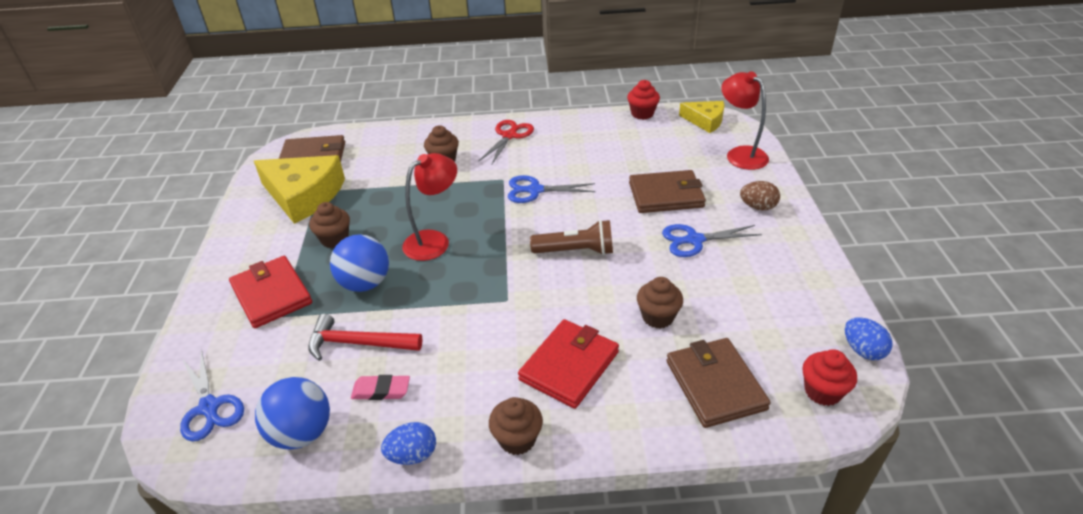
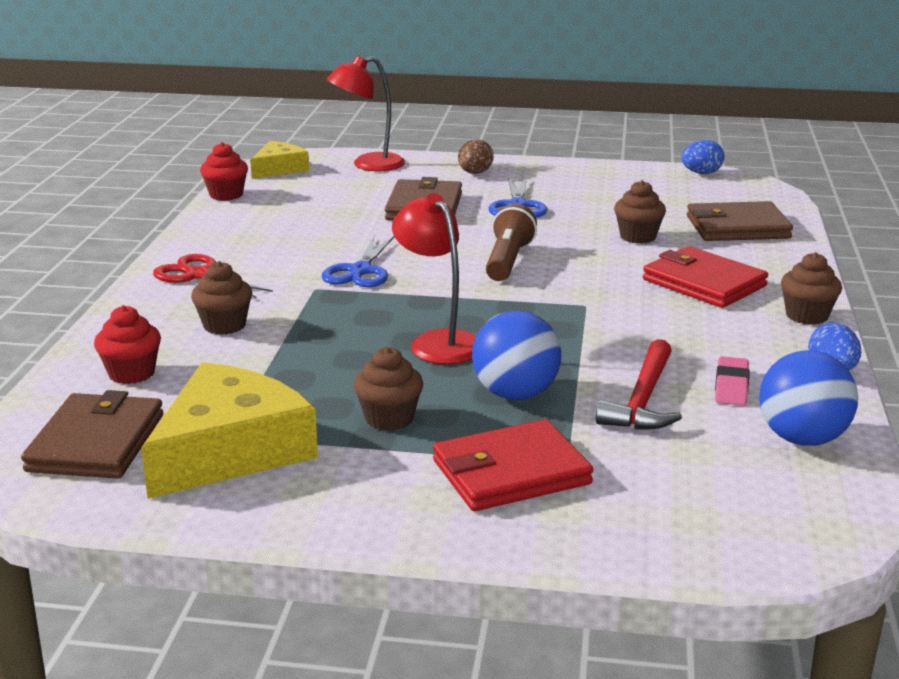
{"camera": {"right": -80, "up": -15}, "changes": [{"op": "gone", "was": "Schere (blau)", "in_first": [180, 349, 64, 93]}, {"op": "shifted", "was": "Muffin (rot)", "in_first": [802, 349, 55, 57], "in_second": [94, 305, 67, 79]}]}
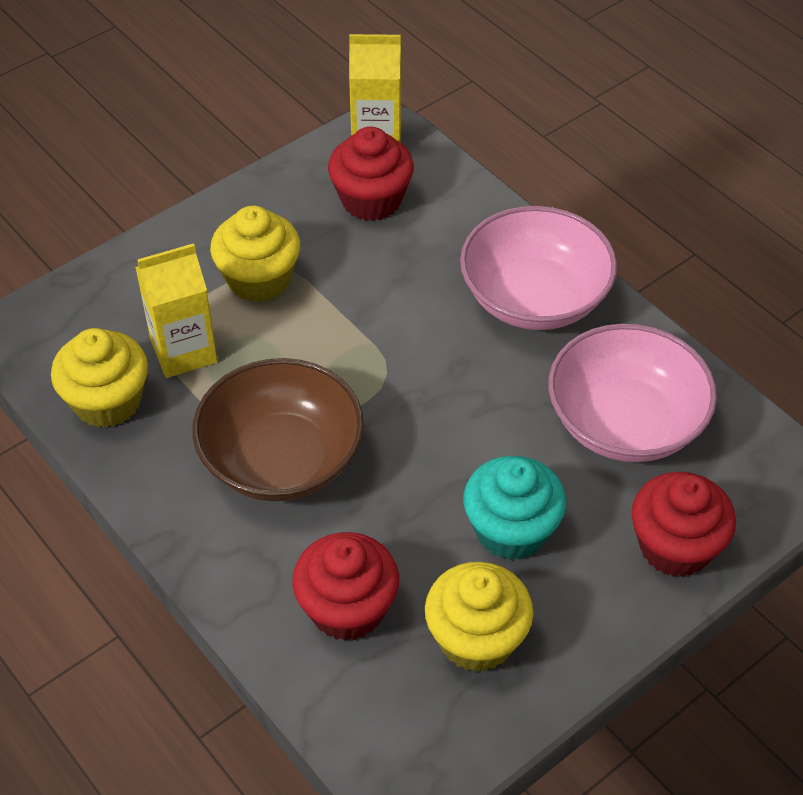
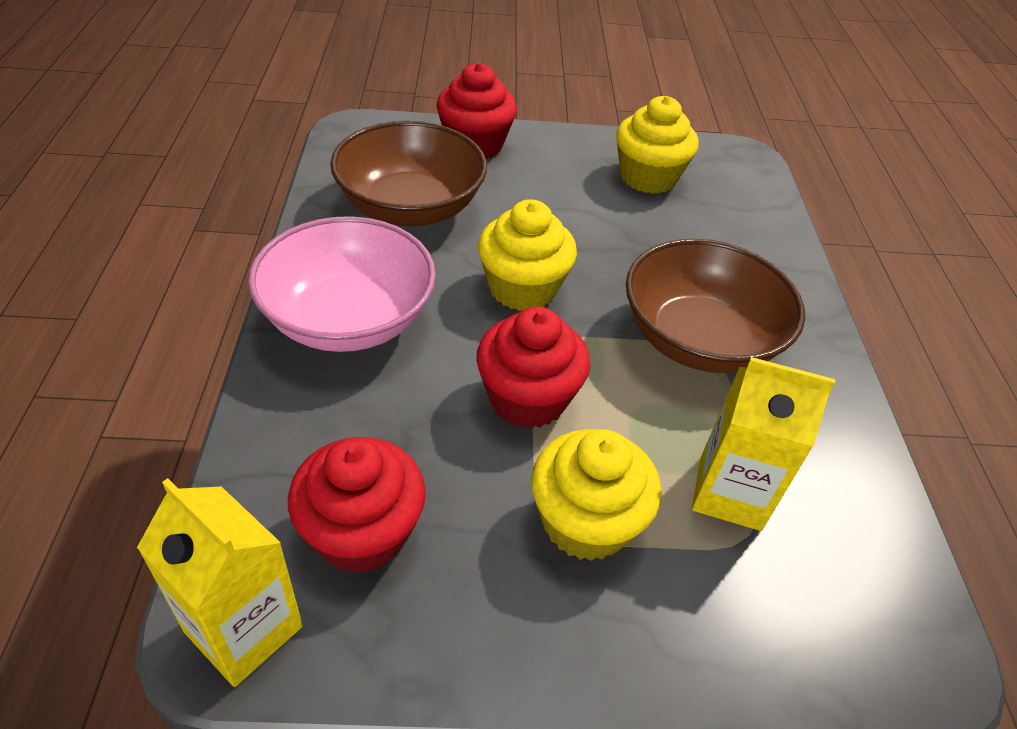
{"camera": {"right": -145, "up": -5}, "changes": [{"op": "gone", "was": "Muffin (türkis)", "in_first": [463, 456, 103, 104]}, {"op": "shifted", "was": "Muffin (gelb)", "in_first": [51, 328, 97, 100], "in_second": [478, 199, 99, 112]}, {"op": "shifted", "was": "Muffin (rot)", "in_first": [292, 532, 107, 109], "in_second": [476, 306, 114, 123]}, {"op": "repainted", "was": "Schüssel (rosa)", "now": "Schüssel (braun)", "in_first": [548, 323, 169, 139], "in_second": [330, 121, 157, 105]}]}
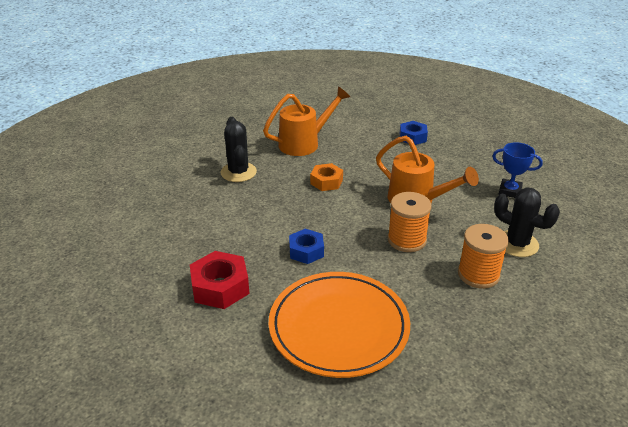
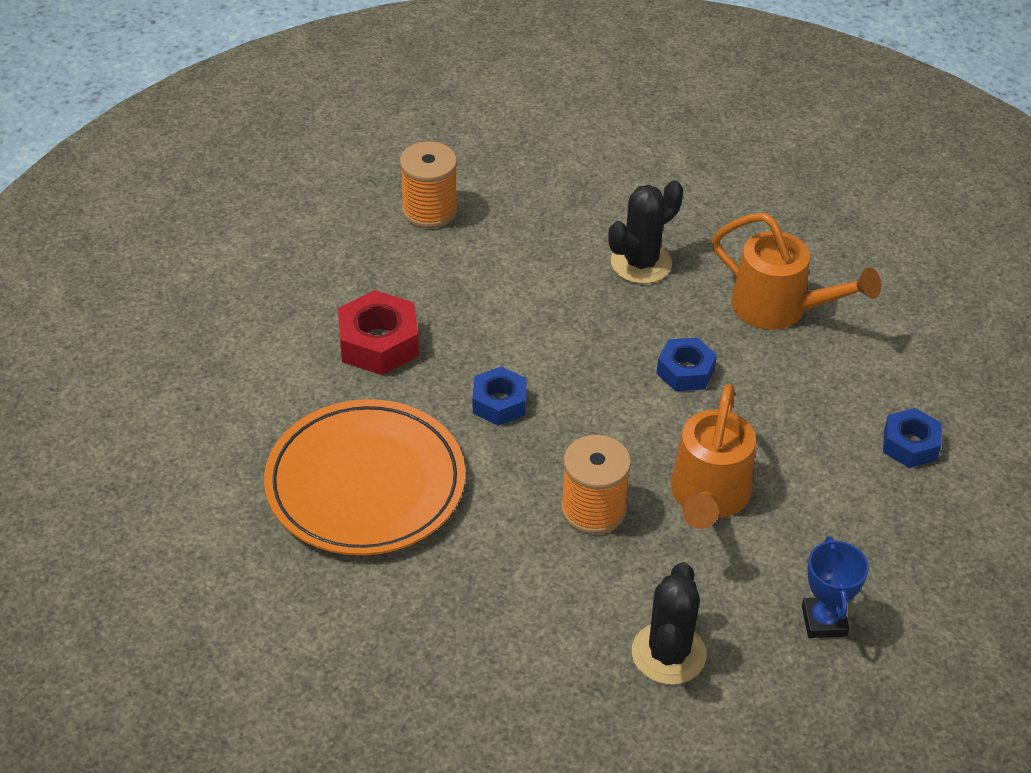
{"camera": {"right": 65, "up": 10}, "changes": [{"op": "shifted", "was": "Garnrolle (orange)", "in_first": [458, 224, 51, 65], "in_second": [400, 141, 58, 87]}, {"op": "repainted", "was": "Sechskantmutter (orange)", "now": "Sechskantmutter (blau)", "in_first": [310, 163, 33, 28], "in_second": [656, 338, 61, 53]}]}
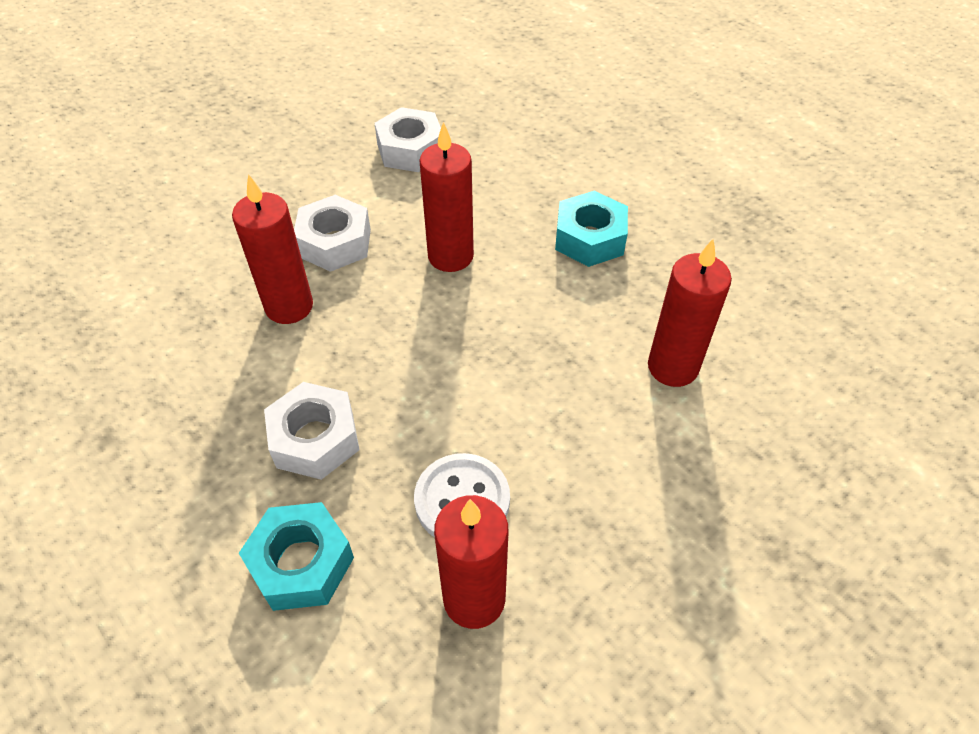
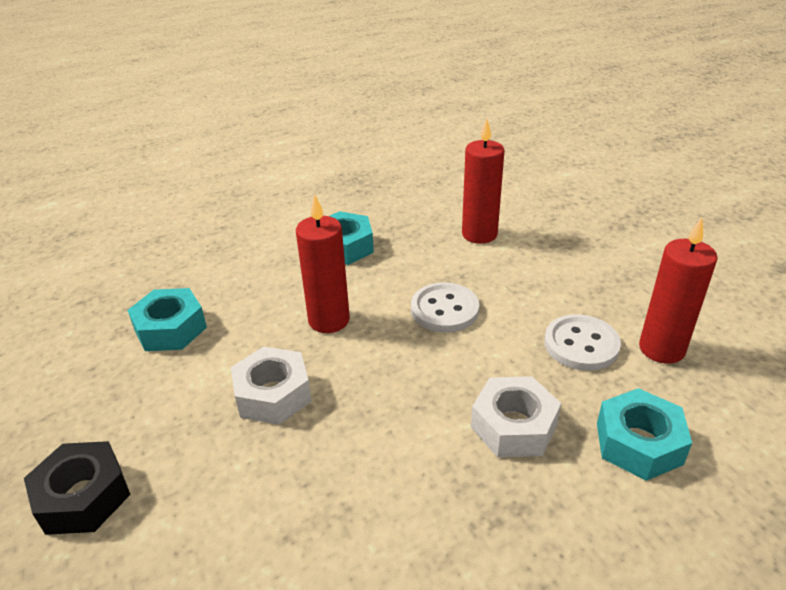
{"camera": {"right": -75, "up": -15}, "changes": [{"op": "gone", "was": "Kerze (rot)", "in_first": [232, 174, 81, 150]}, {"op": "new", "now": "Sechskantmutter (schwarz)", "in_second": [24, 441, 107, 94]}, {"op": "new", "now": "Knopf (weiß)", "in_second": [411, 283, 68, 50]}, {"op": "repainted", "was": "Sechskantmutter (weiß)", "now": "Sechskantmutter (türkis)", "in_first": [374, 107, 67, 65], "in_second": [127, 288, 80, 63]}]}
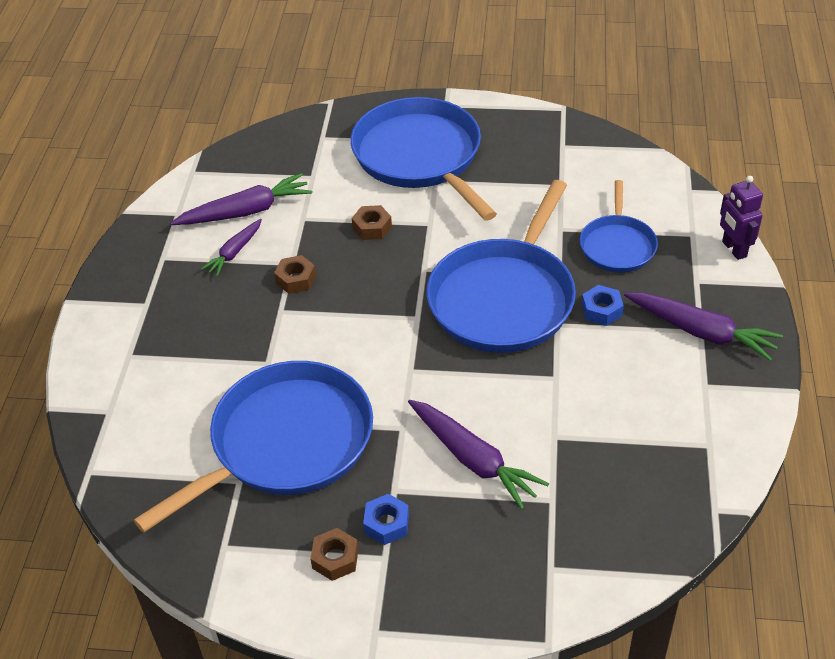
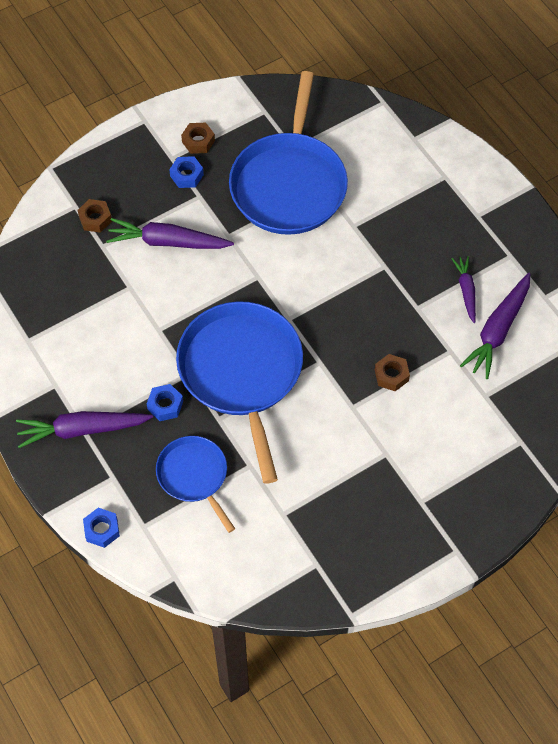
{"camera": {"right": 140, "up": 15}, "changes": [{"op": "gone", "was": "Pfanne (blau)", "in_first": [350, 97, 147, 124]}, {"op": "shifted", "was": "Sechskantmutter (braun)", "in_first": [274, 255, 42, 39], "in_second": [78, 199, 34, 34]}, {"op": "swapped", "was": "Roboter (lila)", "now": "Sechskantmutter (blau)", "in_first": [720, 176, 43, 84], "in_second": [83, 508, 37, 40]}]}
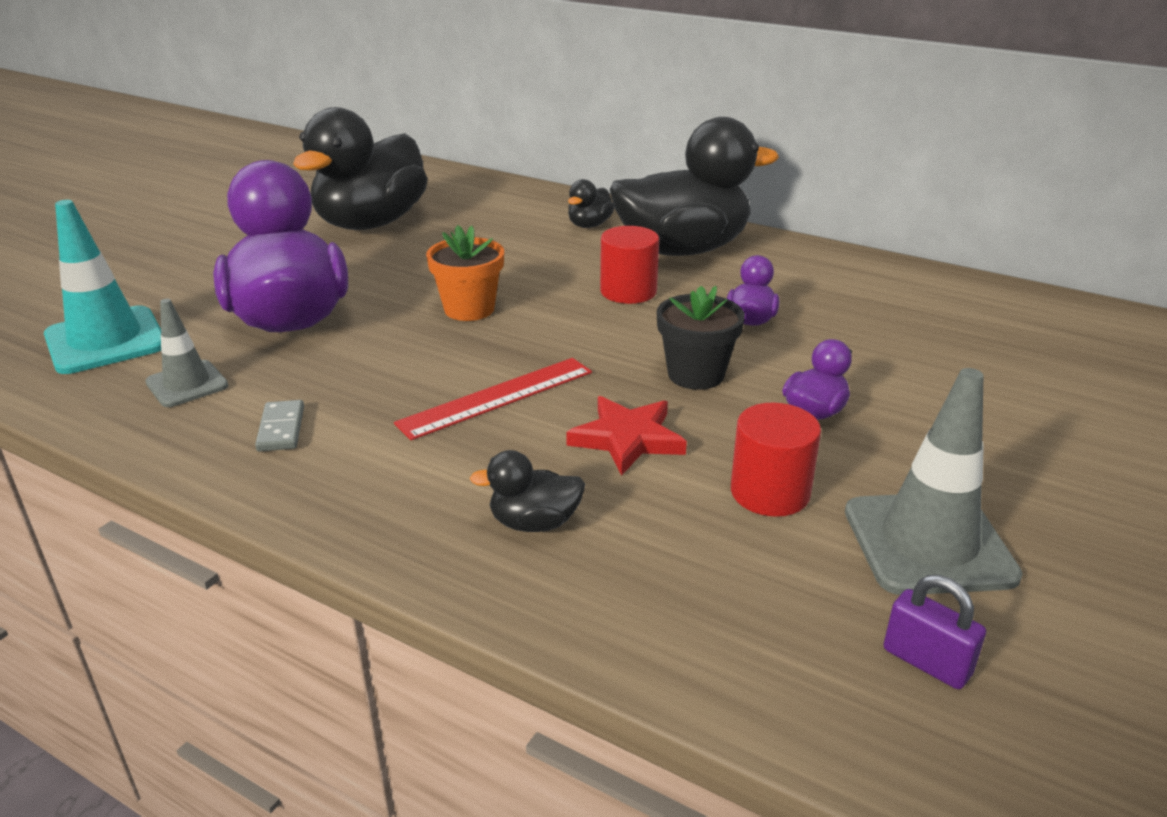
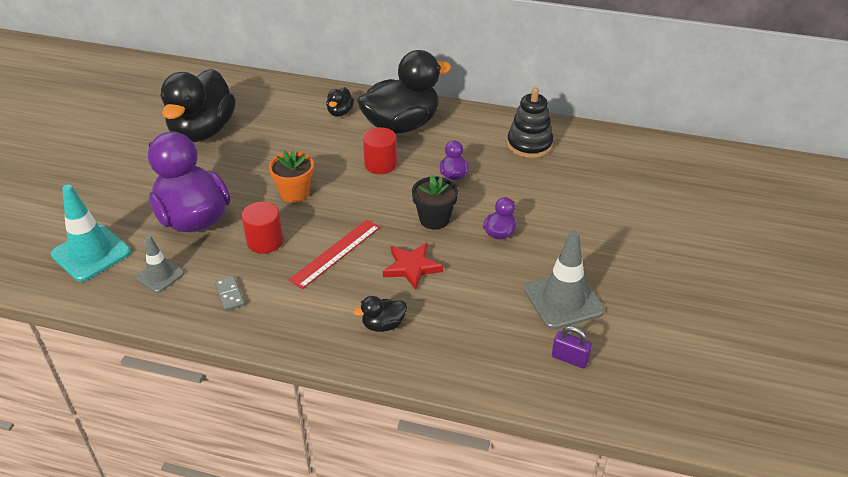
{"camera": {"right": -15, "up": 10}, "changes": [{"op": "new", "now": "Stapelspielzeug (schwarz)", "in_second": [507, 87, 46, 71]}, {"op": "shifted", "was": "Vollzylinder (rot)", "in_first": [731, 402, 90, 115], "in_second": [242, 202, 41, 52]}]}
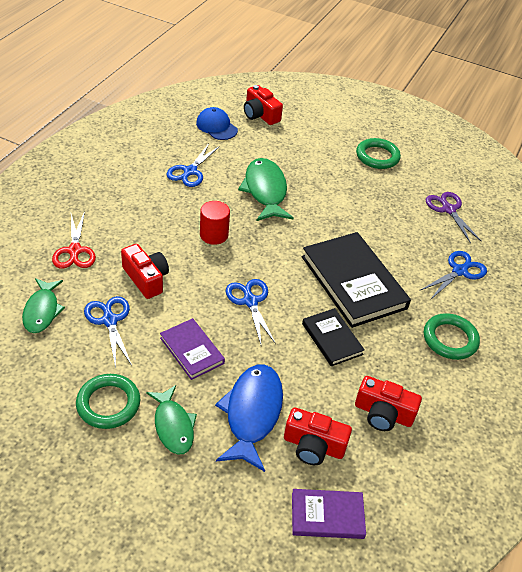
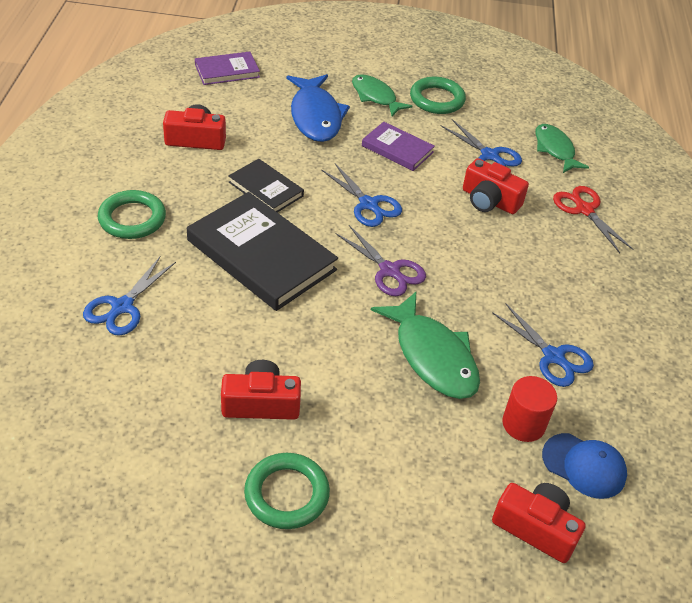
{"camera": {"right": 160, "up": 0}, "changes": [{"op": "shifted", "was": "Vollzylinder (rot)", "in_first": [200, 201, 30, 44], "in_second": [502, 376, 55, 66]}, {"op": "shifted", "was": "Kamera (rot)", "in_first": [284, 408, 68, 57], "in_second": [221, 360, 80, 60]}, {"op": "shifted", "was": "Schere (lila)", "in_first": [426, 192, 56, 52], "in_second": [335, 225, 91, 71]}, {"op": "rotated", "was": "Schere (blau)", "in_first": [166, 143, 54, 44], "in_second": [492, 304, 102, 83], "clockwise": 135}]}
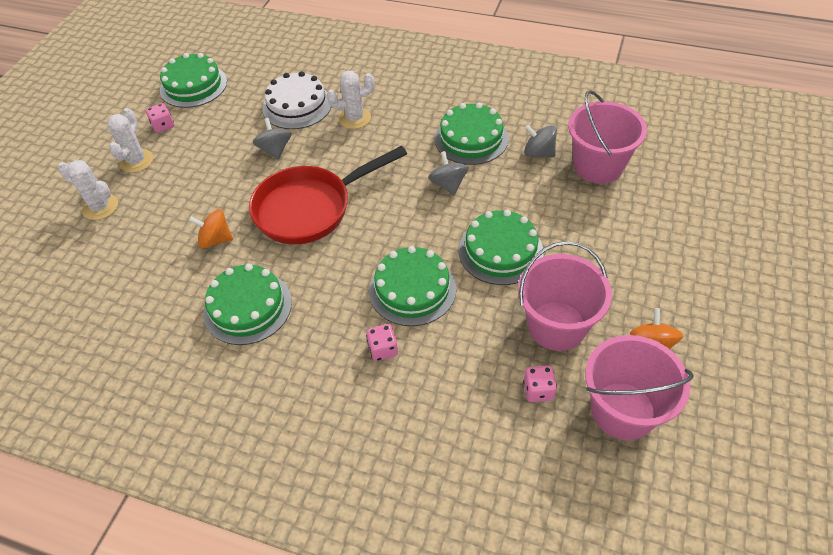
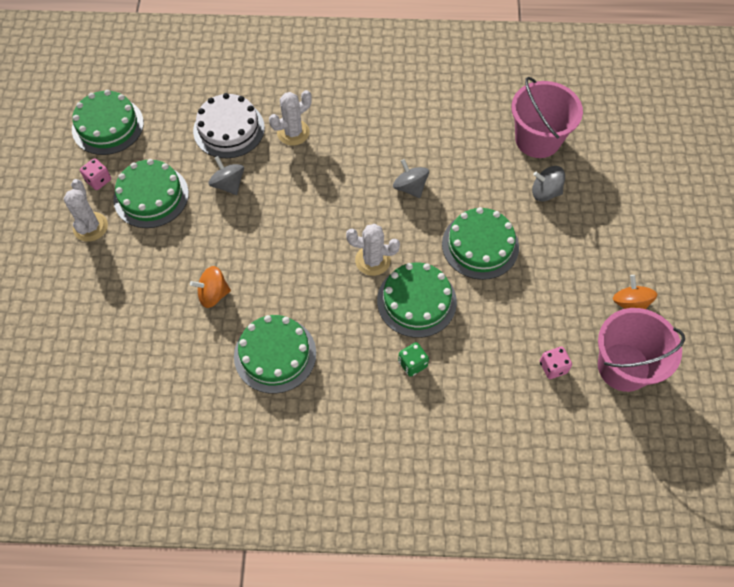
{"camera": {"right": -20, "up": 10}, "changes": [{"op": "gone", "was": "Pfanne (rot)", "in_first": [249, 146, 158, 99]}, {"op": "gone", "was": "Eimer (rosa)", "in_first": [518, 241, 94, 110]}, {"op": "shifted", "was": "Kaktus (weiß)", "in_first": [58, 160, 60, 60], "in_second": [346, 224, 54, 52]}, {"op": "shifted", "was": "Kuchen (grün)", "in_first": [435, 103, 73, 62], "in_second": [113, 159, 76, 69]}, {"op": "shifted", "was": "Kreisel (grau)", "in_first": [524, 125, 33, 32], "in_second": [532, 166, 33, 35]}, {"op": "repainted", "was": "Spielwürfel (rosa)", "now": "Spielwürfel (grün)", "in_first": [366, 324, 32, 37], "in_second": [398, 342, 31, 35]}]}
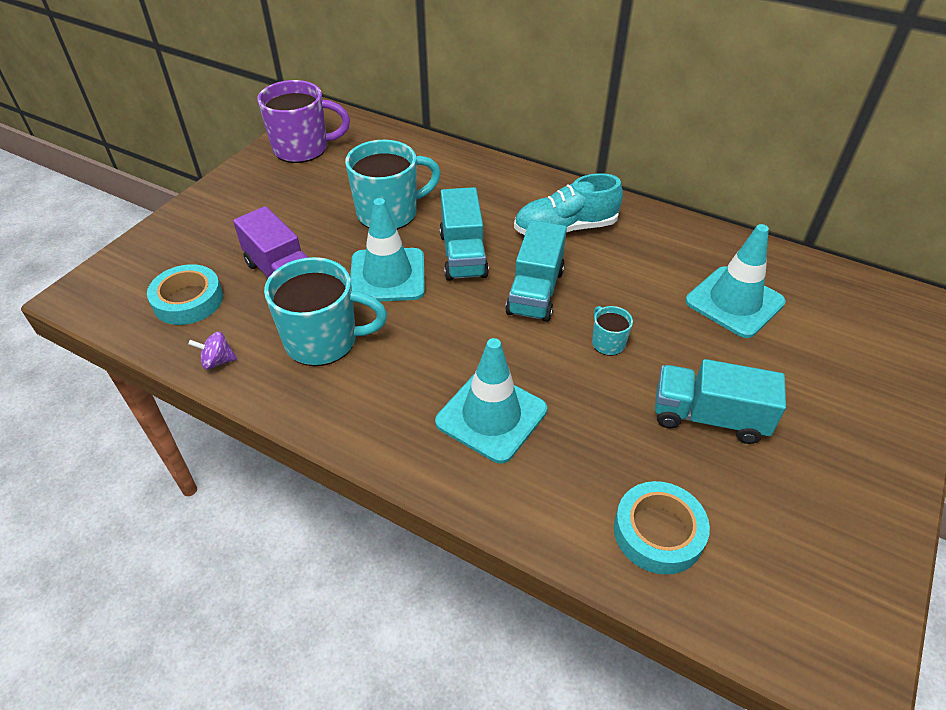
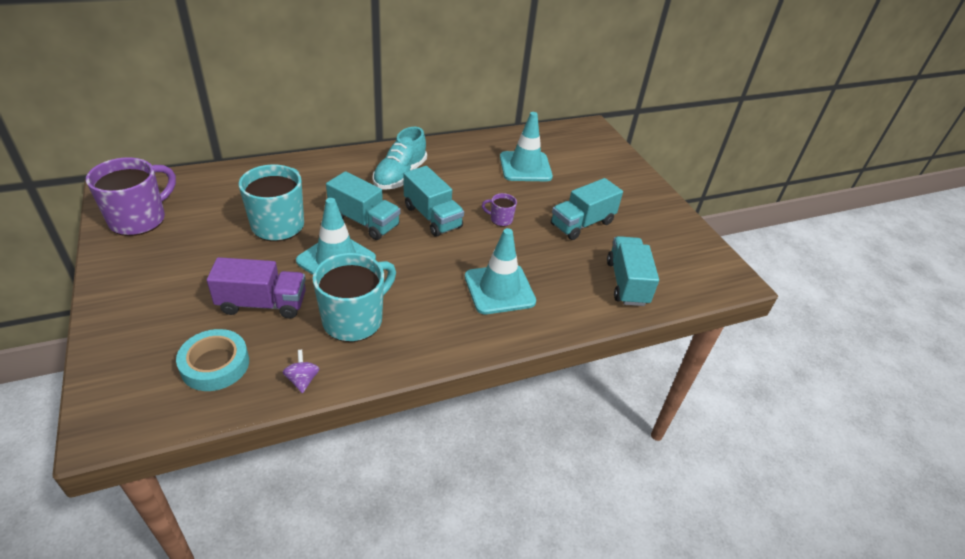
{"camera": {"right": -55, "up": -5}, "changes": [{"op": "swapped", "was": "Klebeband (türkis)", "now": "Lastwagen (türkis)", "in_first": [614, 481, 96, 94], "in_second": [607, 236, 52, 70]}, {"op": "repainted", "was": "Tasse (türkis)", "now": "Tasse (lila)", "in_first": [592, 306, 41, 50], "in_second": [482, 193, 35, 34]}, {"op": "rotated", "was": "Kreisel (lila)", "in_first": [188, 331, 49, 38], "in_second": [283, 350, 37, 43], "clockwise": 135}]}
